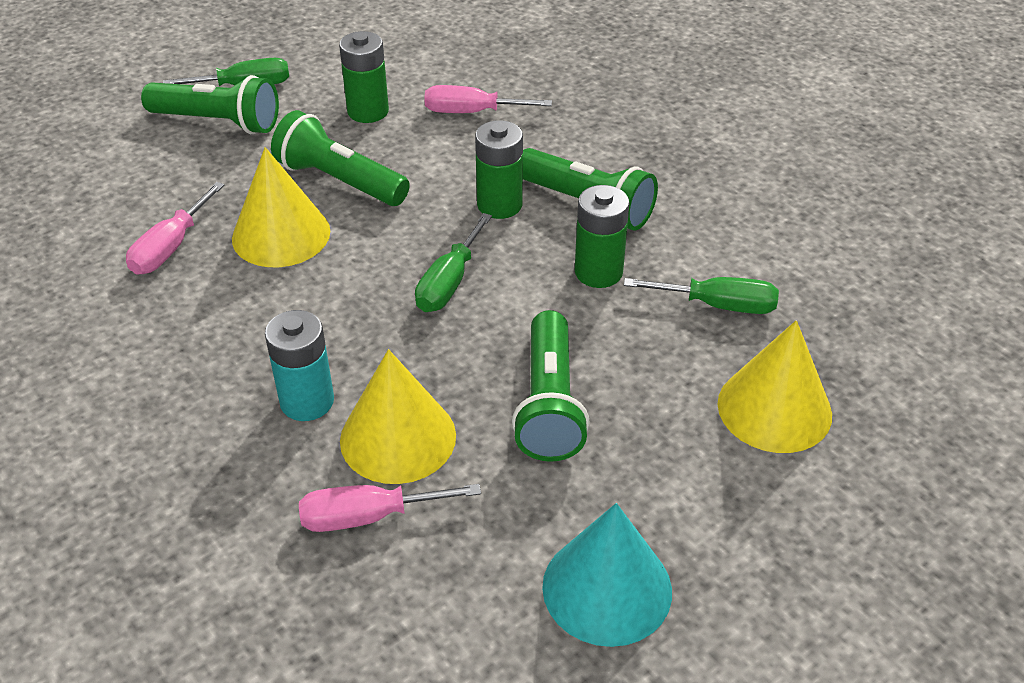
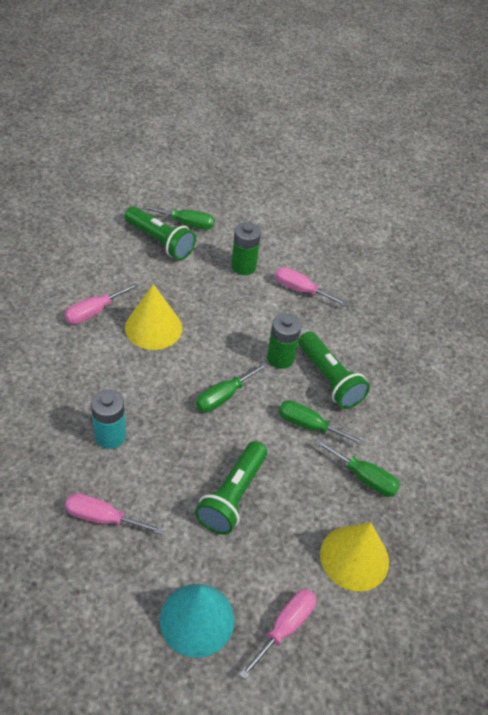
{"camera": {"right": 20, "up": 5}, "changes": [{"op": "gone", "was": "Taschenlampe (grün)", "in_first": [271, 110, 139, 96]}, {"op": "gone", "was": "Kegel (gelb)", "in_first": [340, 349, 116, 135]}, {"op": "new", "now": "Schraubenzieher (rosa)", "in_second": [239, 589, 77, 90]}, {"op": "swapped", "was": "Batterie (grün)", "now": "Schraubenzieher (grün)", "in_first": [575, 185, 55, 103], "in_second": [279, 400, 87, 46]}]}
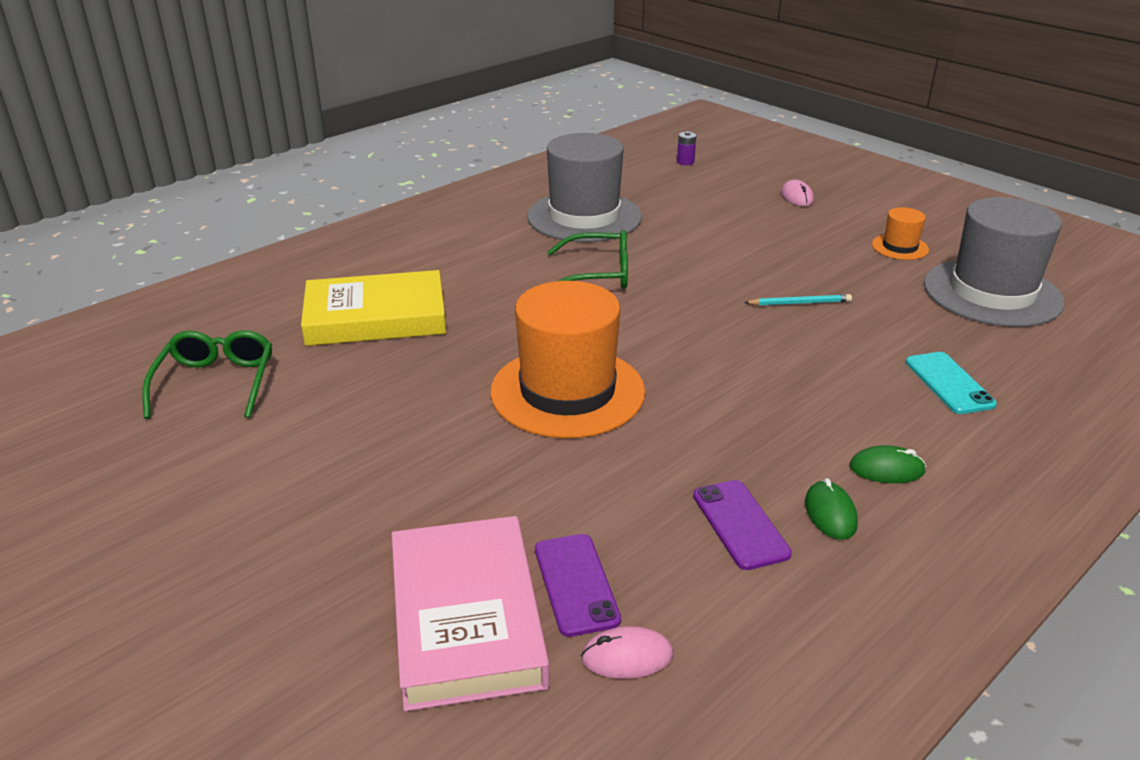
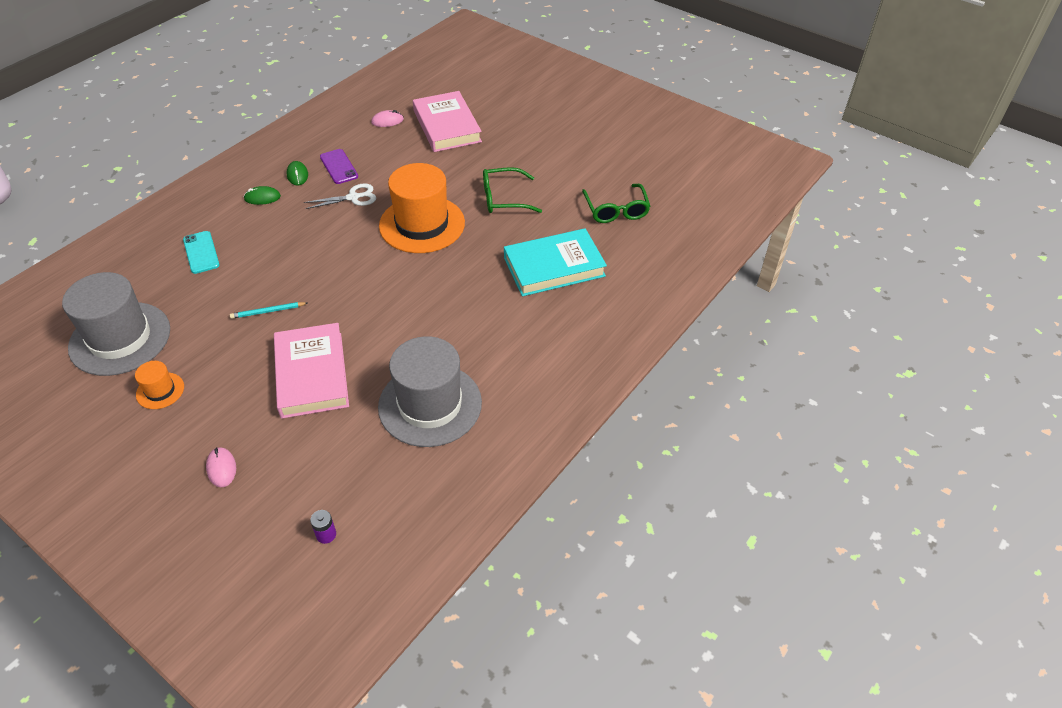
{"camera": {"right": 170, "up": 15}, "changes": [{"op": "gone", "was": "Handy (lila)", "in_first": [535, 534, 86, 103]}, {"op": "new", "now": "Buch (rosa)", "in_second": [274, 323, 75, 96]}, {"op": "new", "now": "Schere (weiß)", "in_second": [304, 183, 72, 26]}, {"op": "shifted", "was": "Brille (grün)", "in_first": [547, 230, 81, 59], "in_second": [483, 167, 59, 46]}, {"op": "repainted", "was": "Buch (gelb)", "now": "Buch (türkis)", "in_first": [301, 270, 145, 76], "in_second": [504, 228, 103, 68]}]}
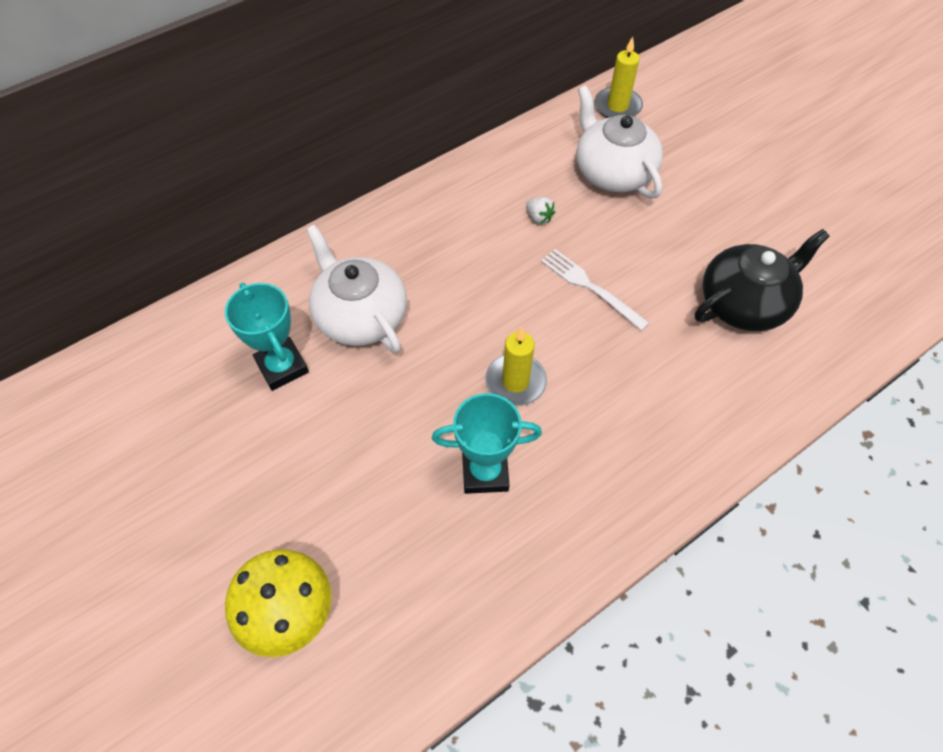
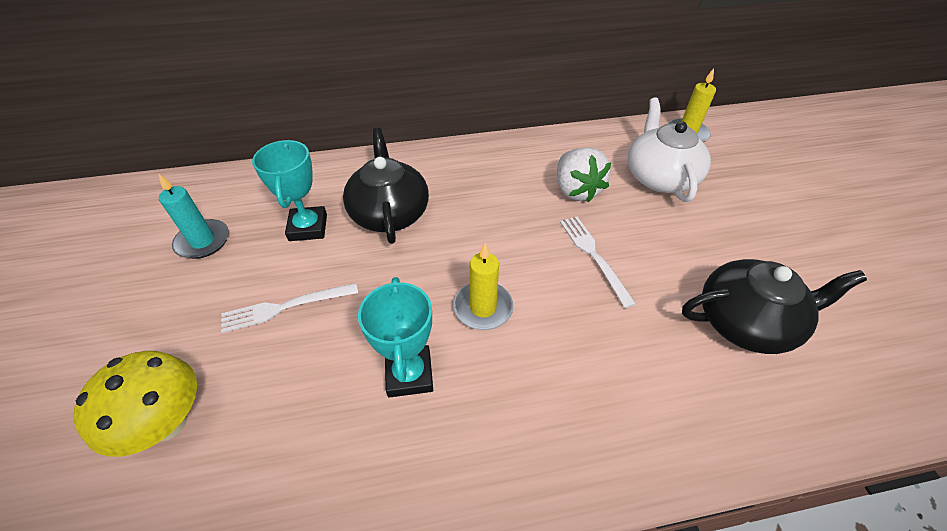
{"camera": {"right": 25, "up": -10}, "changes": [{"op": "new", "now": "Kerze (türkis)", "in_second": [158, 173, 71, 86]}, {"op": "new", "now": "Gabel (weiß)", "in_second": [221, 283, 137, 50]}, {"op": "repainted", "was": "Teekanne (weiß)", "now": "Teekanne (schwarz)", "in_first": [306, 225, 101, 128], "in_second": [343, 128, 86, 116]}, {"op": "rotated", "was": "Pokal (türkis)", "in_first": [432, 393, 110, 101], "in_second": [358, 277, 75, 121], "clockwise": 60}, {"op": "scaled", "was": "Erdbeere (weiß)", "in_first": [526, 197, 29, 27], "in_second": [557, 147, 54, 55], "ratio": 2.15}]}
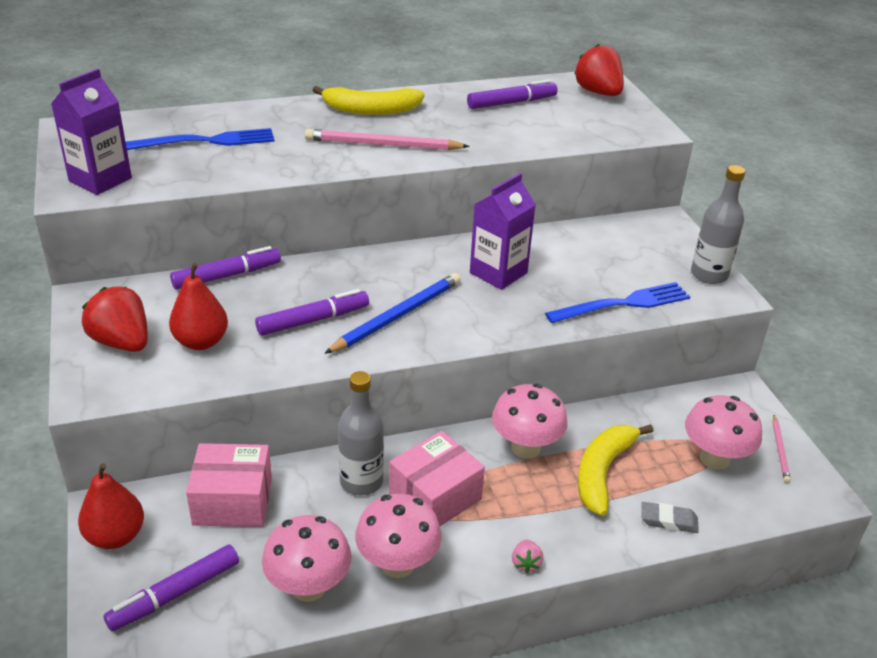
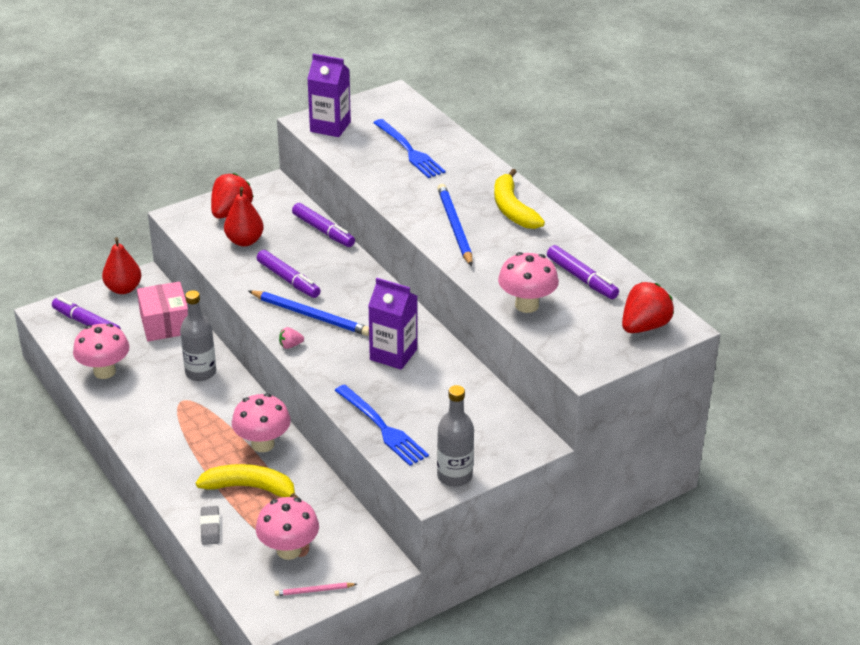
{"camera": {"right": 75, "up": 0}, "changes": [{"op": "gone", "was": "Schachtel (rosa)", "in_first": [389, 431, 96, 95]}, {"op": "shifted", "was": "Pilz (rosa)", "in_first": [355, 494, 87, 84], "in_second": [498, 252, 61, 61]}, {"op": "shifted", "was": "Erdbeere (rosa)", "in_first": [512, 539, 31, 34], "in_second": [279, 327, 25, 22]}, {"op": "repainted", "was": "Bleistift (rosa)", "now": "Bleistift (blau)", "in_first": [305, 129, 165, 21], "in_second": [437, 184, 36, 82]}]}
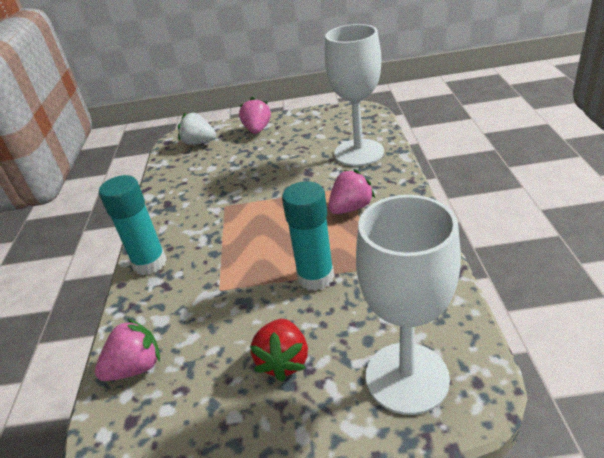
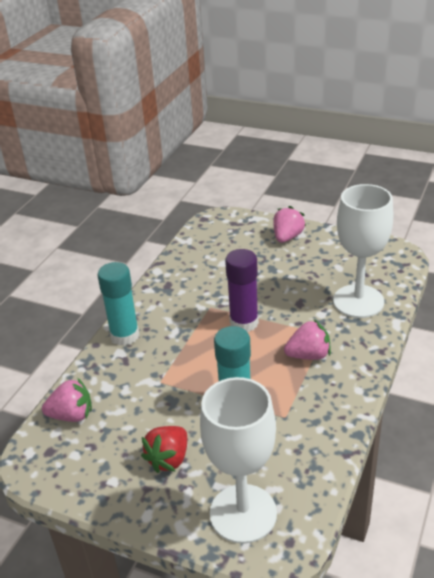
{"camera": {"right": 25, "up": 0}, "changes": [{"op": "gone", "was": "Erdbeere (weiß)", "in_first": [178, 112, 38, 33]}, {"op": "new", "now": "Klebestift (lila)", "in_second": [225, 249, 34, 83]}]}
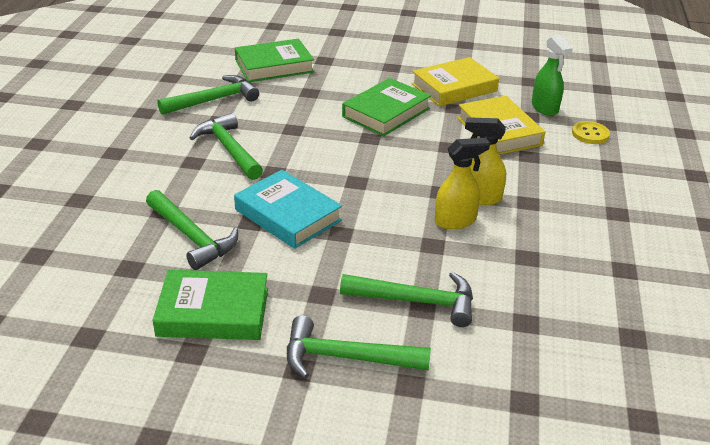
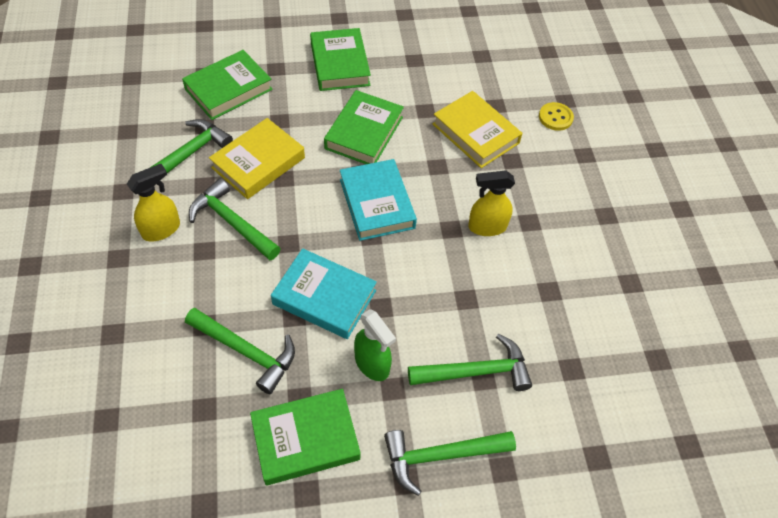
{"camera": {"right": -20, "up": 20}, "changes": [{"op": "new", "now": "Buch (grün)", "in_second": [310, 28, 61, 63]}, {"op": "new", "now": "Buch (türkis)", "in_second": [340, 159, 77, 82]}, {"op": "shifted", "was": "Buch (gelb)", "in_first": [411, 57, 88, 49], "in_second": [209, 118, 96, 81]}, {"op": "shifted", "was": "Sprühflasche (gelb)", "in_first": [435, 138, 55, 91], "in_second": [127, 164, 53, 78]}, {"op": "shifted", "was": "Sprühflasche (grün)", "in_first": [532, 35, 41, 81], "in_second": [354, 309, 42, 72]}]}
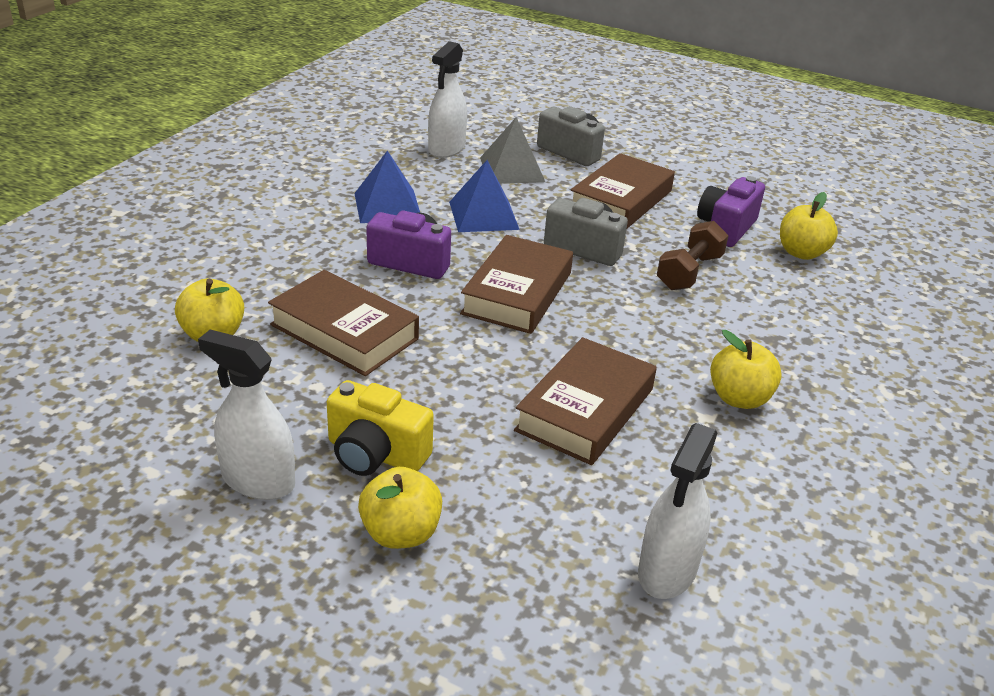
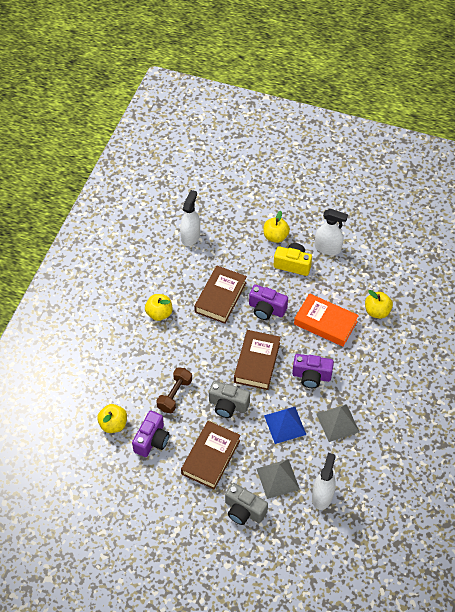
{"camera": {"right": 175, "up": 20}, "changes": [{"op": "new", "now": "Kamera (lila)", "in_second": [249, 285, 39, 35]}, {"op": "repainted", "was": "Buch (braun)", "now": "Buch (orange)", "in_first": [268, 270, 151, 106], "in_second": [294, 293, 65, 54]}, {"op": "repainted", "was": "Pyramide (blau)", "now": "Pyramide (grau)", "in_first": [354, 150, 66, 73], "in_second": [316, 404, 43, 38]}]}
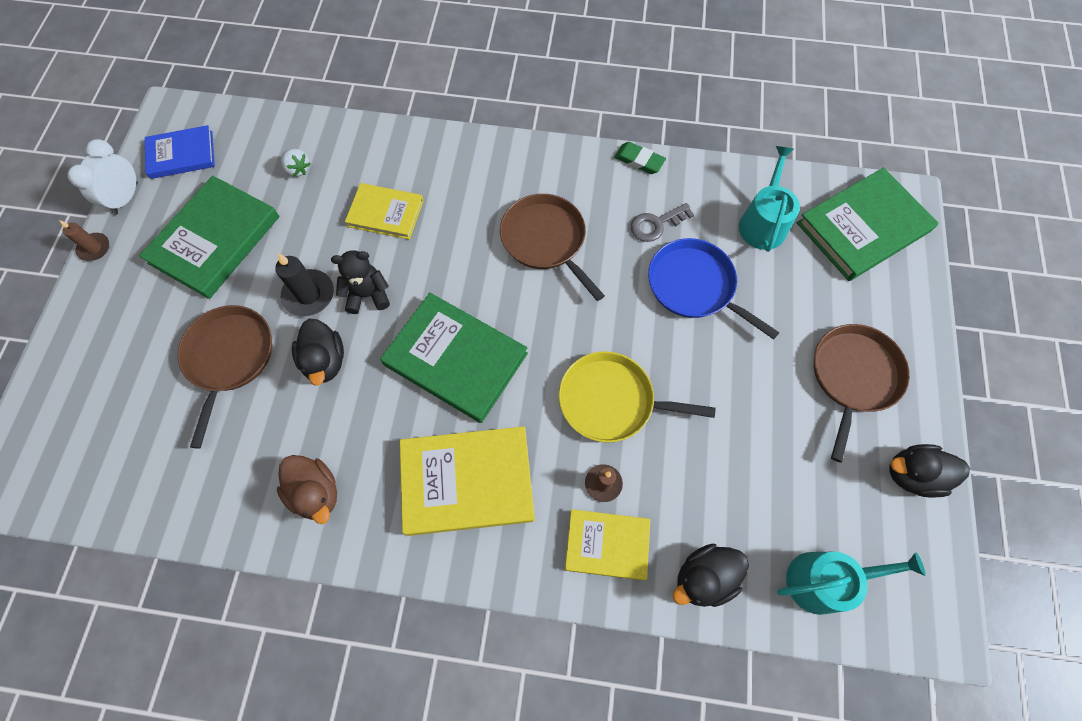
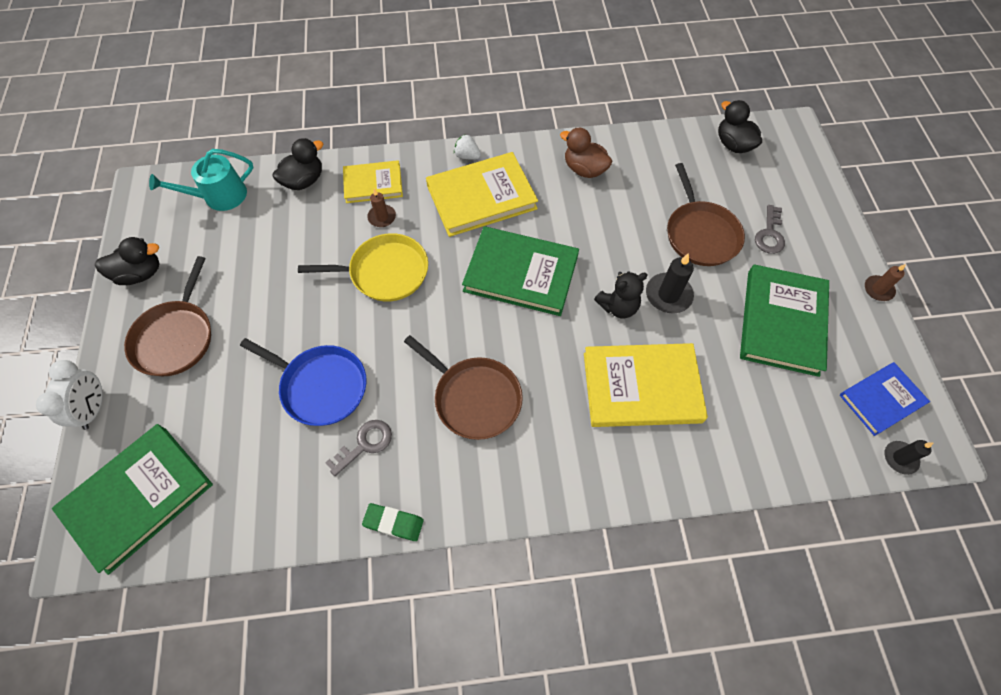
{"camera": {"right": 165, "up": -5}, "changes": [{"op": "gone", "was": "Gießkanne (türkis)", "in_first": [739, 146, 61, 106]}, {"op": "new", "now": "Schlüssel (grau)", "in_second": [755, 205, 30, 49]}, {"op": "new", "now": "Kerze (schwarz)", "in_second": [885, 440, 48, 35]}, {"op": "shifted", "was": "Wecker (weiß)", "in_first": [68, 139, 70, 76], "in_second": [36, 360, 67, 70]}, {"op": "shifted", "was": "Erdbeere (weiß)", "in_first": [281, 149, 30, 28], "in_second": [454, 134, 27, 26]}, {"op": "shifted", "was": "Ente (schwarz)", "in_first": [292, 319, 52, 67], "in_second": [718, 100, 44, 53]}, {"op": "scaled", "was": "Buch (gelb)", "in_first": [345, 183, 79, 57], "in_second": [584, 343, 124, 84], "ratio": 1.64}]}
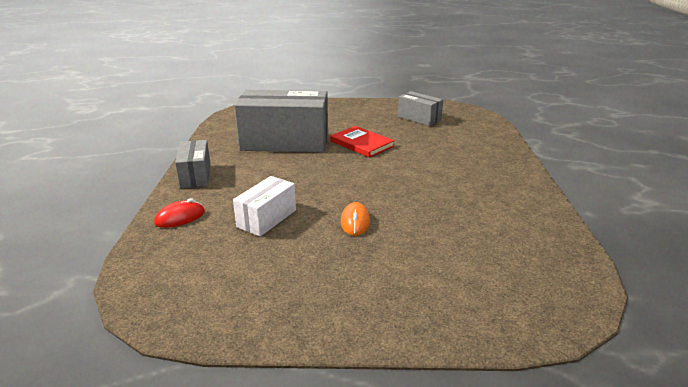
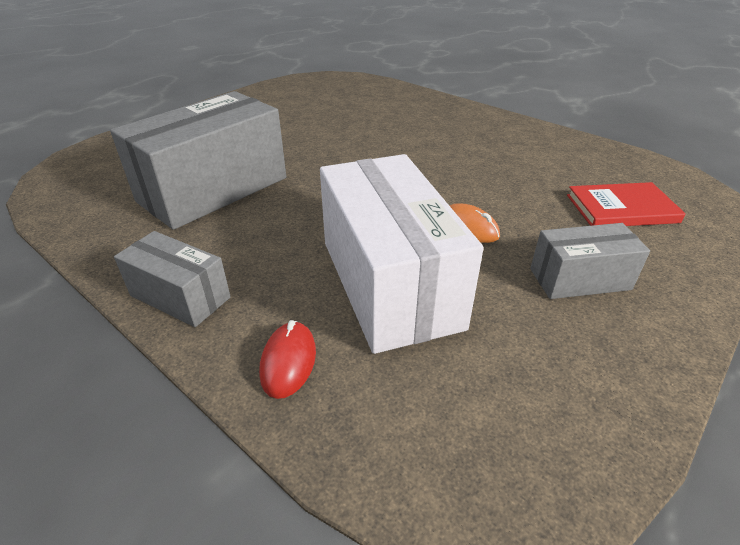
{"camera": {"right": -50, "up": 10}, "changes": [{"op": "shifted", "was": "Buch (rot)", "in_first": [330, 126, 65, 32], "in_second": [567, 182, 119, 44]}, {"op": "shifted", "was": "Schachtel (grau)", "in_first": [398, 91, 45, 35], "in_second": [530, 223, 120, 76]}, {"op": "scaled", "was": "Schachtel (weiß)", "in_first": [233, 176, 63, 61], "in_second": [320, 154, 164, 200], "ratio": 1.93}]}
